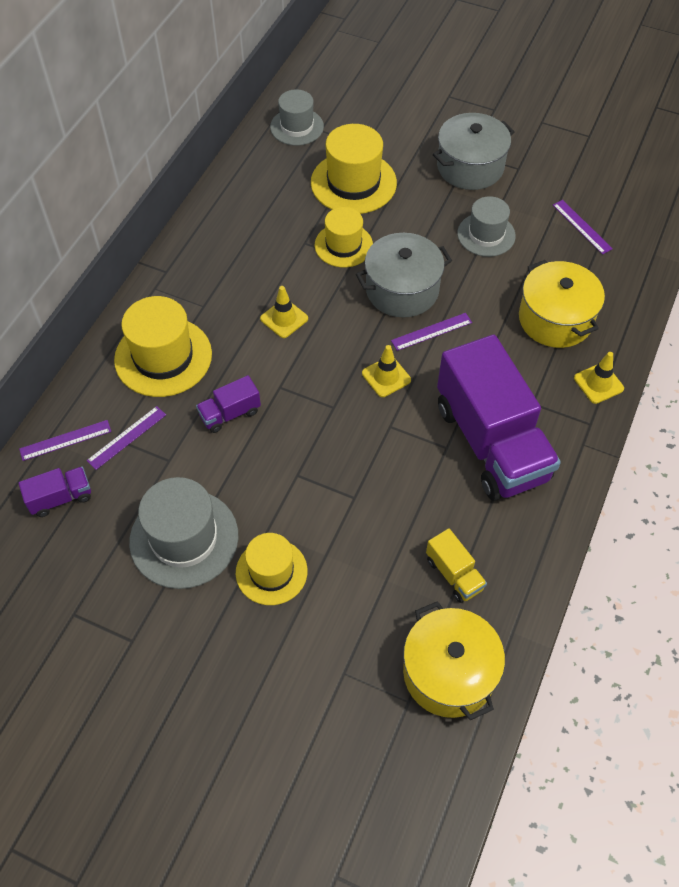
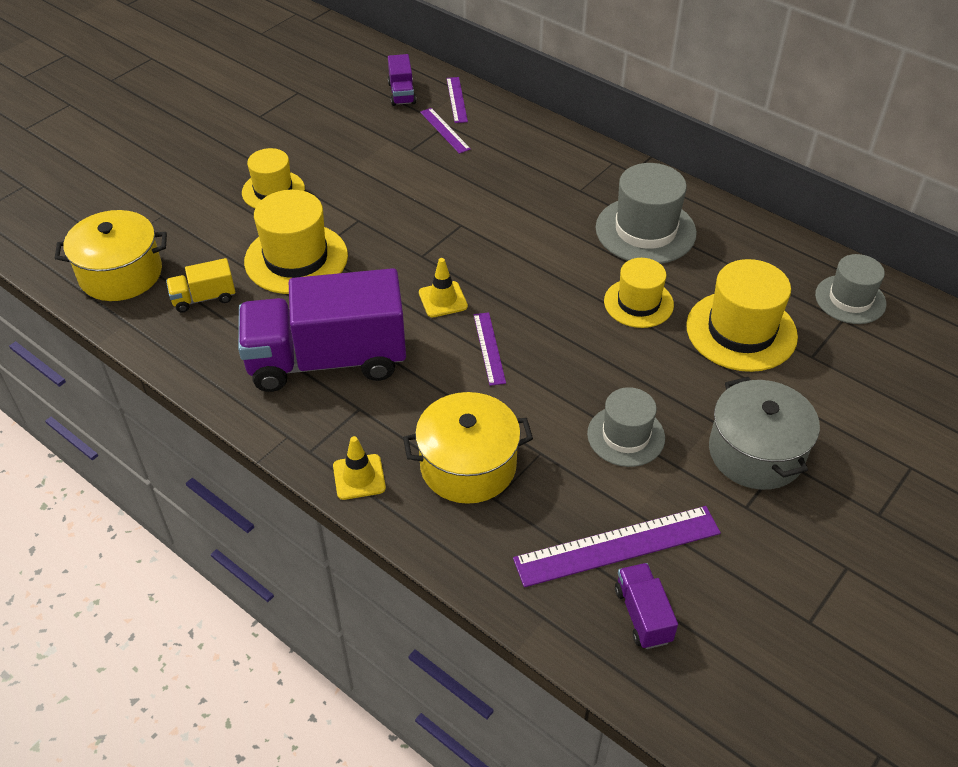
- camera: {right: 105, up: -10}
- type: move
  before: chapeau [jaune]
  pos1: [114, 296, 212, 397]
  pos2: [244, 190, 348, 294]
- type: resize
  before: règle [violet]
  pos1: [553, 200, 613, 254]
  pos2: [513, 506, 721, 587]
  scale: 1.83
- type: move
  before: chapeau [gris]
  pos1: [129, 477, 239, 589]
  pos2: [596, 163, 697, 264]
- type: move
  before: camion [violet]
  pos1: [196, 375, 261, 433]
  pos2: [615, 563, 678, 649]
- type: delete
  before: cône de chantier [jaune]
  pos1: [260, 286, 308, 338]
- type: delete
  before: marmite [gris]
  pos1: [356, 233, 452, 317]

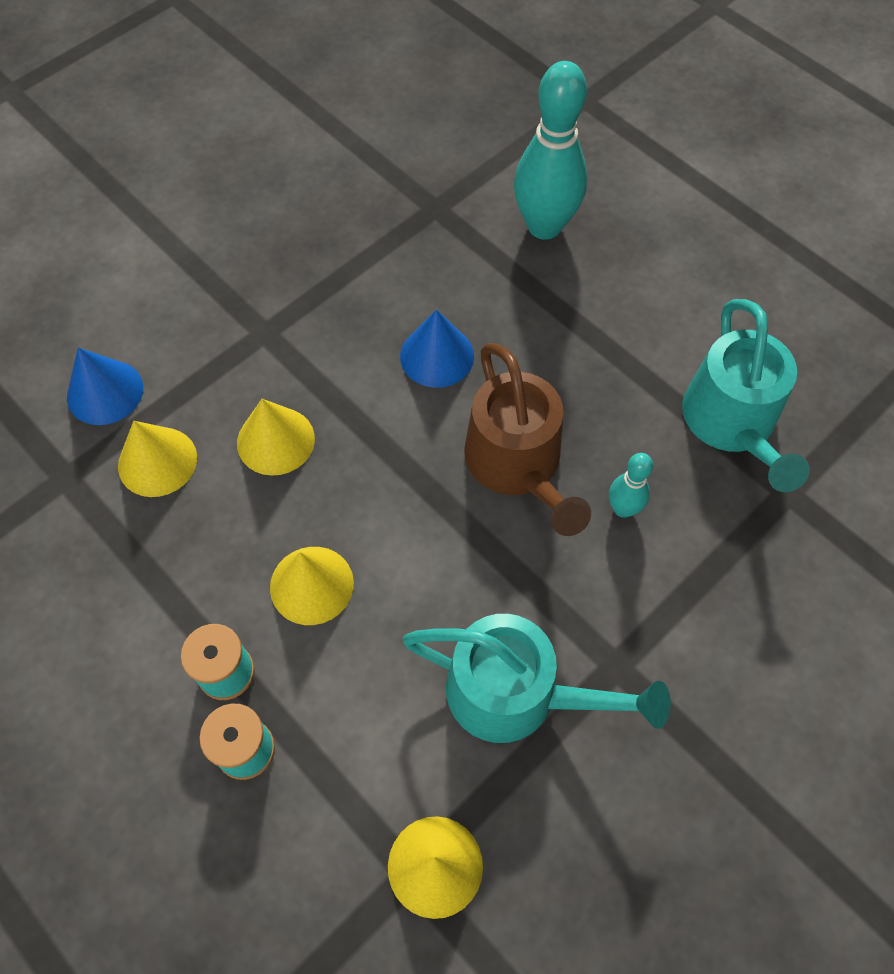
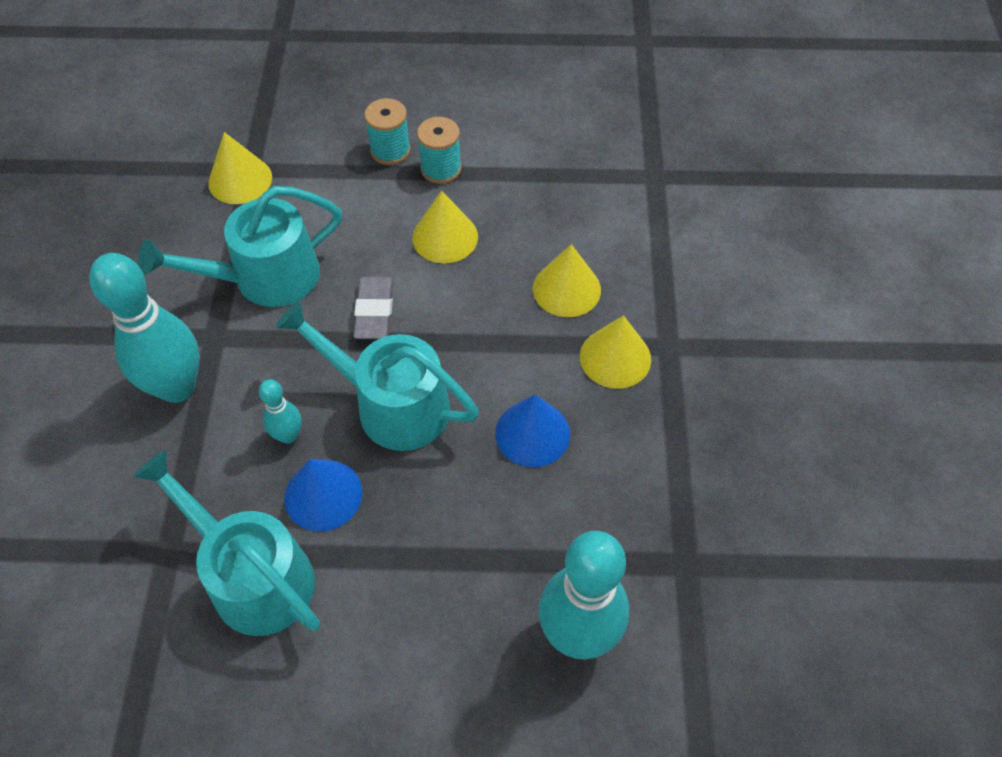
- camera: {right: 135, up: -5}
- type: insert
  after: quille [turquoise]
  pos2: [89, 253, 200, 403]
- type: recolor
  before: arrosoir [marron]
  after: arrosoir [turquoise]
  pos1: [465, 343, 591, 536]
  pos2: [275, 300, 479, 451]
- type: move
  before: cône [bleu]
  pos1: [67, 348, 143, 425]
  pos2: [284, 459, 363, 531]
- type: insert
  after: gomme [gris]
  pos2: [353, 277, 393, 339]
- type: move
  before: cône [jaune]
  pos1: [118, 421, 197, 497]
  pos2: [580, 315, 651, 389]

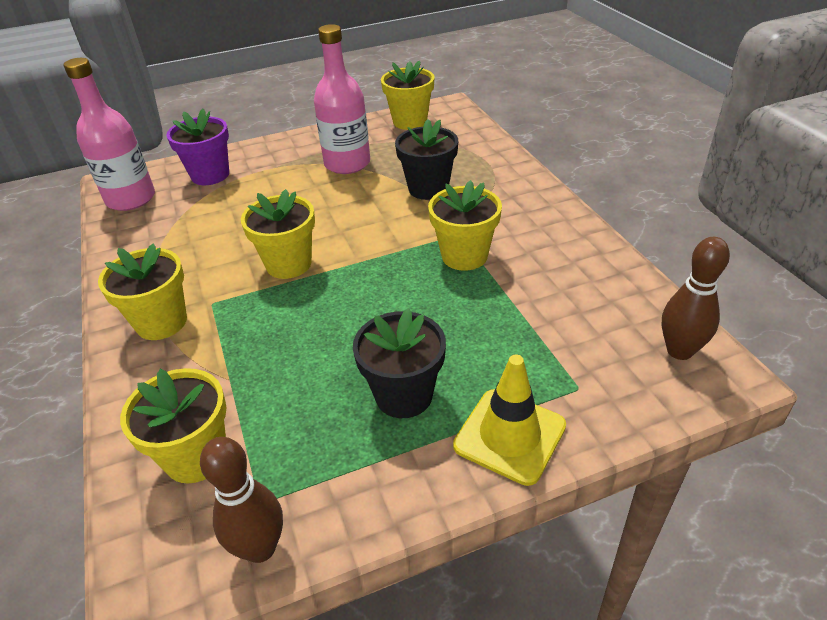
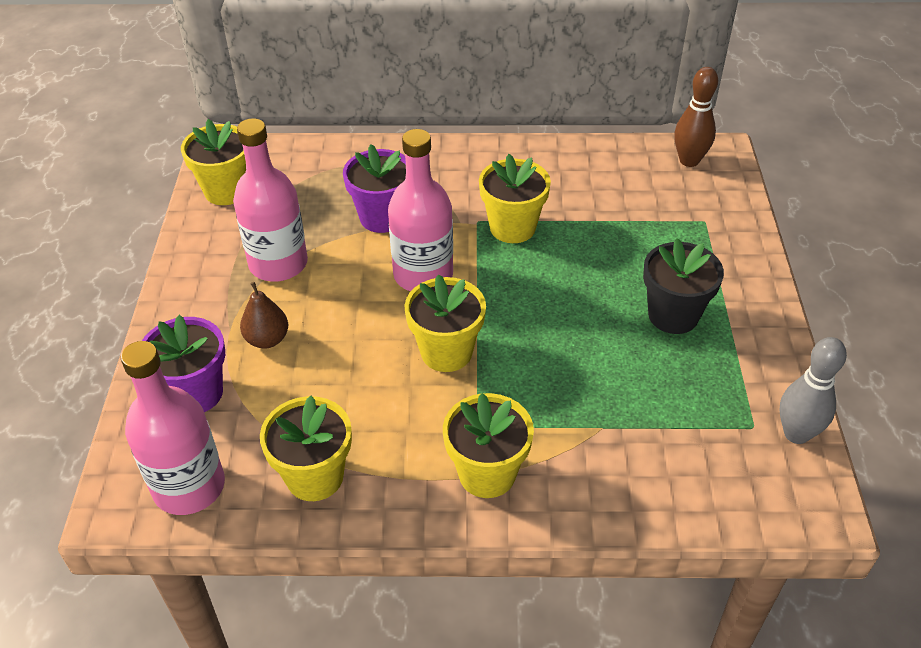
- camera: {right: -70, up: 5}
- type: insert
  after: poire [marron]
  pos2: [240, 282, 288, 348]
- type: move
  before: pot de fleurs [jaune]
  pos1: [120, 368, 226, 483]
  pos2: [260, 396, 352, 501]
- type: recolor
  before: pot de fleurs [noir]
  after: pot de fleurs [violet]
  pos1: [395, 119, 458, 200]
  pos2: [343, 144, 406, 233]
- type: insert
  after: bouteille [rose]
  pos2: [388, 129, 453, 291]
- type: recolor
  before: quille [marron]
  after: quille [gris]
  pos1: [200, 437, 283, 563]
  pos2: [780, 337, 847, 444]
- type: delete
  before: cône de chantier [jaune]
  pos1: [453, 354, 566, 486]

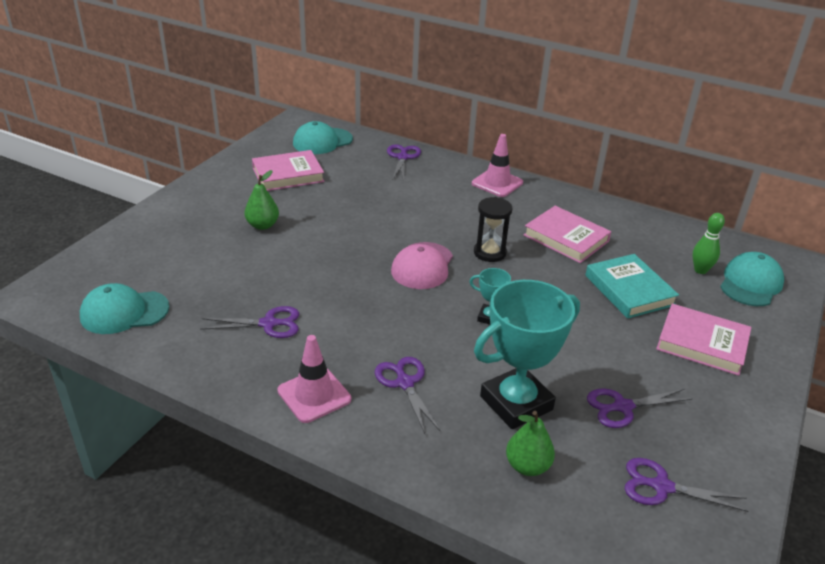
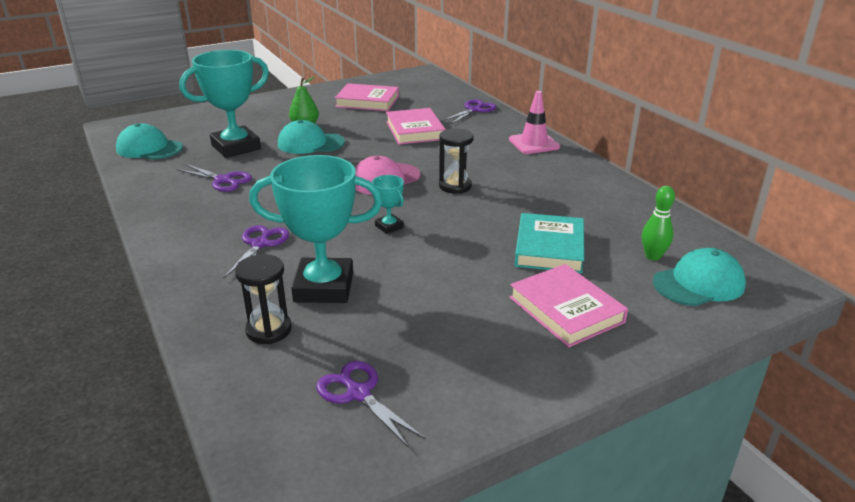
- camera: {right: 35, up: -5}
- type: insert
  after: trophée [turquoise]
  pos2: [179, 50, 269, 158]
- type: replace
  before: poire [vert]
  after: sablier [noir]
  pos1: [506, 411, 555, 476]
  pos2: [235, 254, 292, 344]
- type: move
  before: casquette [turquoise]
  pos1: [293, 121, 353, 154]
  pos2: [278, 120, 345, 154]
- type: move
  before: livre [rose]
  pos1: [524, 206, 611, 263]
  pos2: [386, 108, 446, 145]
- type: delete
  before: cône de chantier [rose]
  pos1: [277, 335, 351, 423]
- type: delete
  before: ciseaux [violet]
  pos1: [587, 388, 693, 428]

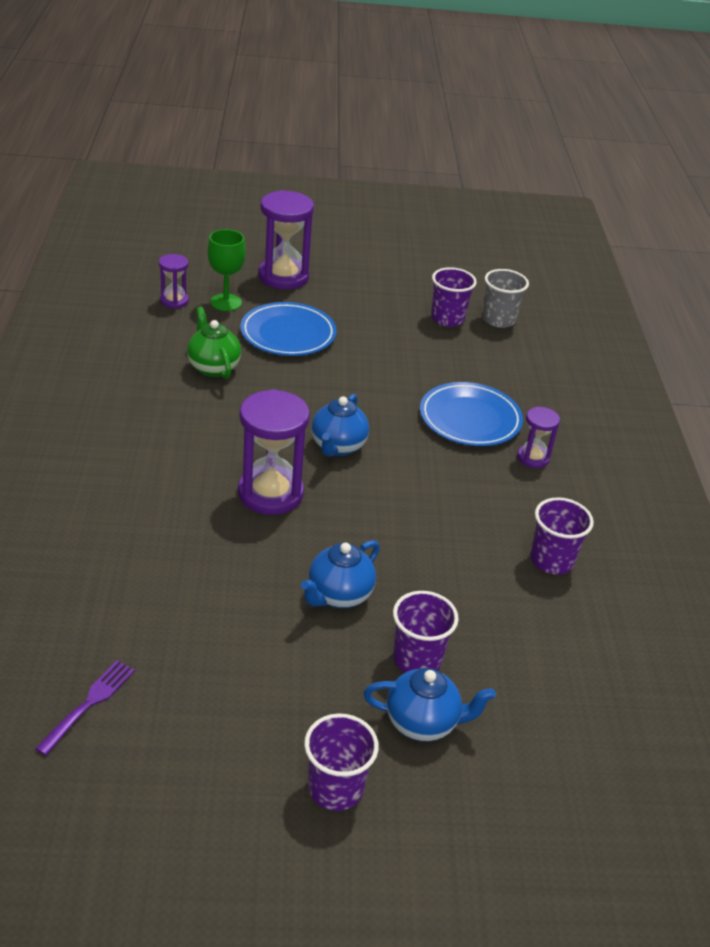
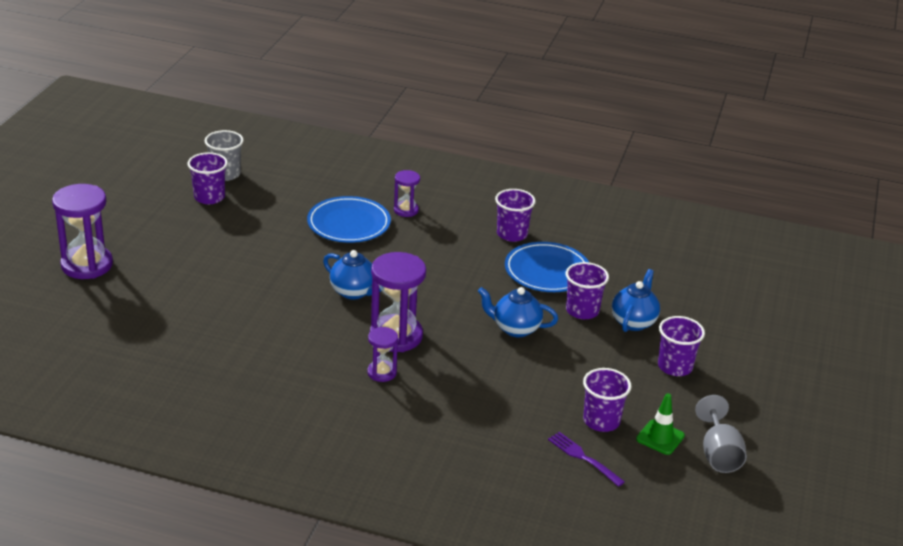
- camera: {right: -70, up: -5}
- type: move
  before: sablier [violet]
  pos1: [159, 254, 189, 309]
  pos2: [367, 327, 398, 382]
- type: rotate
  before: théière [bleu]
  pos1: [301, 540, 380, 608]
  pos2: [478, 287, 558, 337]
  turn: 135
- type: move
  before: assiette [bleu]
  pos1: [240, 302, 336, 356]
  pos2: [505, 242, 589, 292]
- type: insert
  after: gobelet [violet]
  pos2: [583, 368, 632, 432]
- type: insert
  after: cône de chantier [vert]
  pos2: [636, 393, 685, 455]
- type: insert
  after: verre à pied [gris]
  pos2: [695, 395, 747, 473]
- type: delete
  before: théière [vert]
  pos1: [187, 307, 241, 379]
- type: delete
  before: verre à pied [vert]
  pos1: [208, 229, 246, 311]

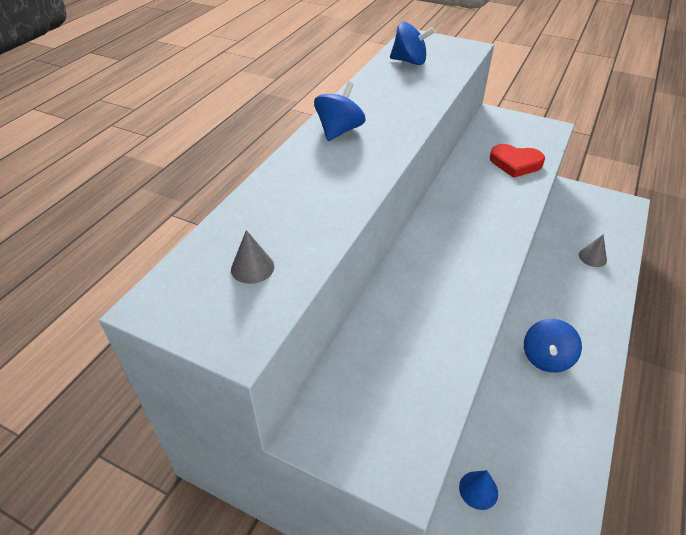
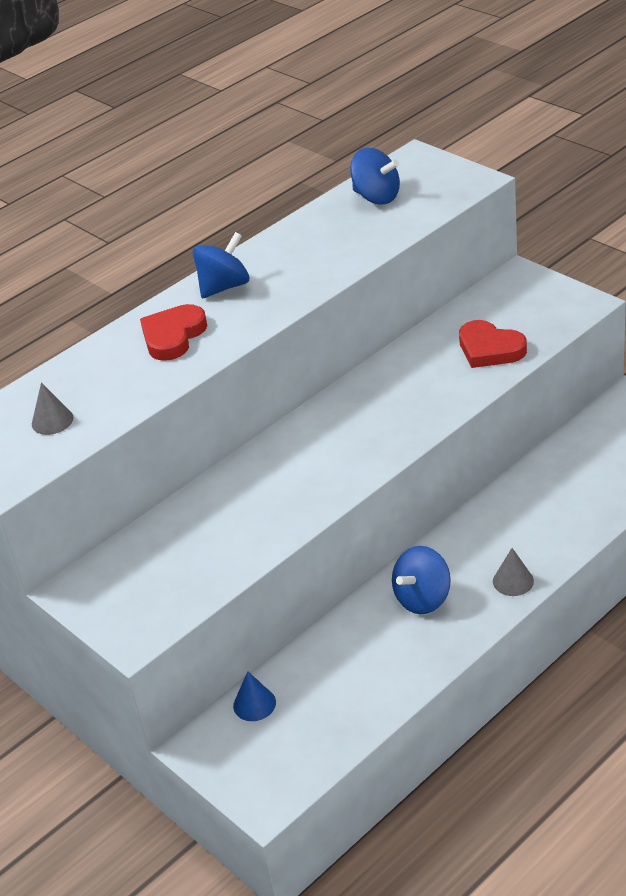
- camera: {right: 25, up: -5}
- type: insert
  after: cœur [rouge]
  pos2: [140, 304, 207, 361]
- type: move
  before: cône [gris]
  pos1: [579, 234, 607, 267]
  pos2: [493, 548, 534, 596]

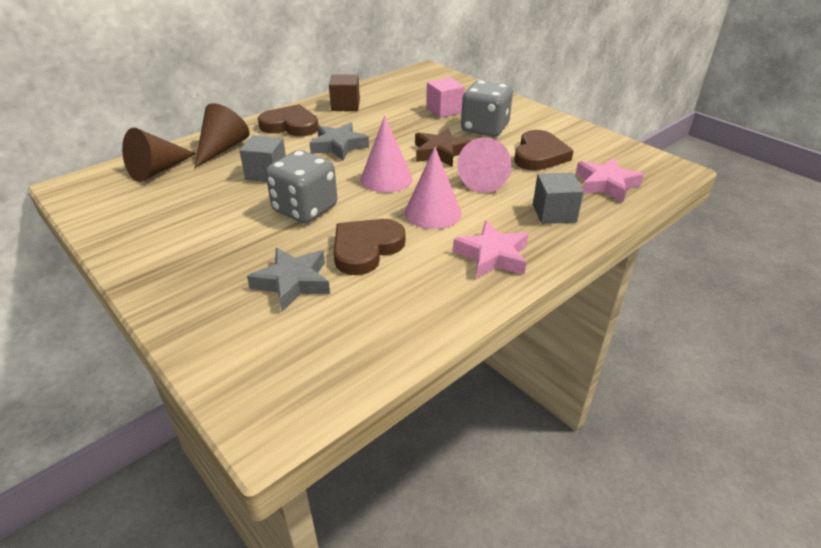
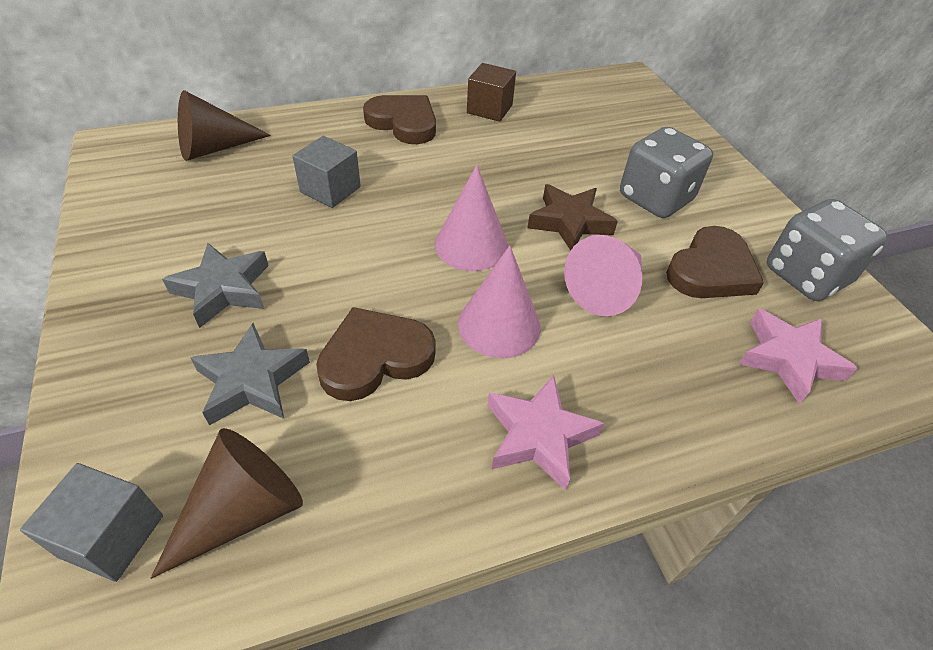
- camera: {right: 20, up: 10}
- type: move
  before: cube [gris]
  pos1: [533, 173, 584, 224]
  pos2: [20, 463, 163, 582]
- type: move
  before: cône [marron]
  pos1: [195, 103, 250, 168]
  pos2: [151, 428, 303, 579]
- type: move
  before: étoile [gris]
  pos1: [309, 122, 369, 160]
  pos2: [162, 243, 269, 328]
- type: move
  before: dé [gris]
  pos1: [265, 150, 337, 223]
  pos2: [767, 199, 888, 301]
- type: delete
  before: cube [rose]
  pos1: [426, 77, 465, 118]

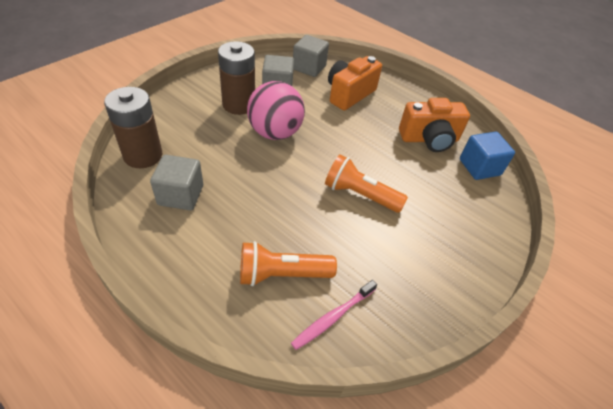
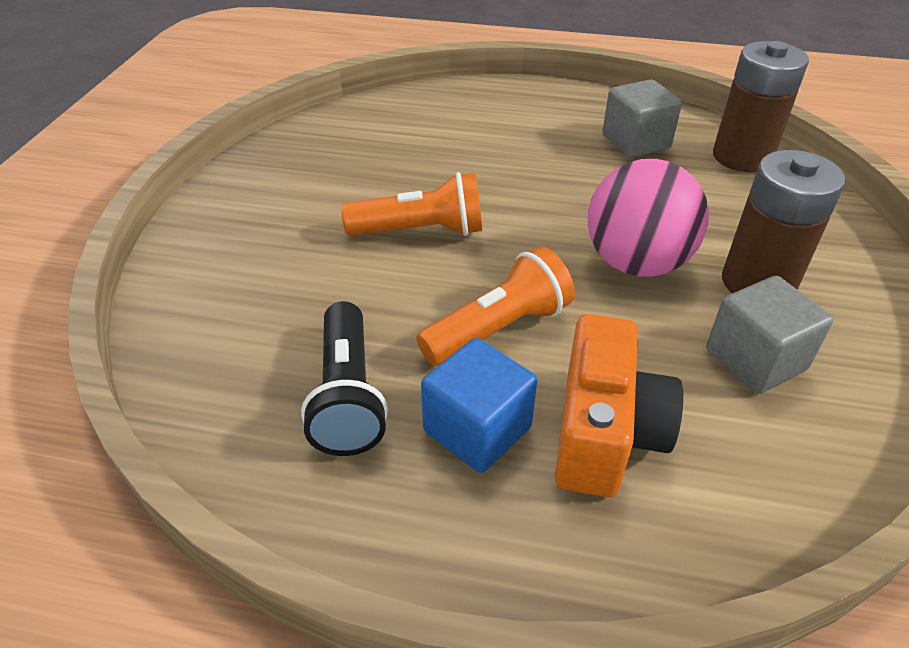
- camera: {right: 155, up: -5}
- type: replace
  before: appareil photo [orange]
  after: lampe de poche [noir]
  pos1: [399, 98, 470, 152]
  pos2: [301, 301, 388, 456]
- type: move
  before: lampe de poche [orange]
  pos1: [240, 241, 337, 286]
  pos2: [416, 246, 575, 366]
- type: move
  before: cube [bleu]
  pos1: [460, 132, 515, 180]
  pos2: [421, 338, 537, 473]
- type: delete
  before: brosse à dents [rose]
  pos1: [291, 280, 377, 350]
- type: delete
  before: cube [gris]
  pos1: [293, 35, 329, 77]

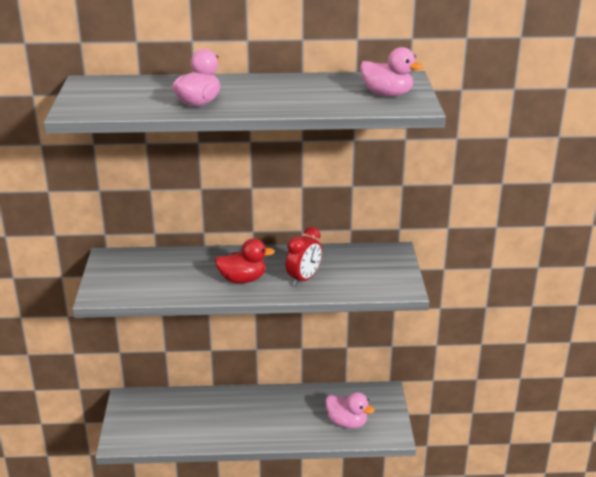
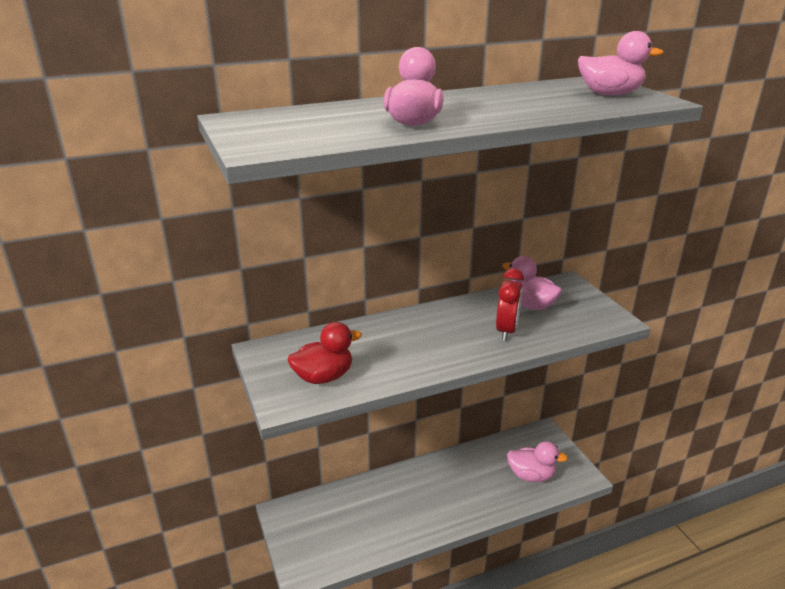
- camera: {right: -20, up: 0}
- type: move
  before: canard [rouge]
  pos1: [214, 238, 275, 283]
  pos2: [288, 322, 362, 384]
- type: insert
  after: canard [rose]
  pos2: [502, 256, 562, 310]

